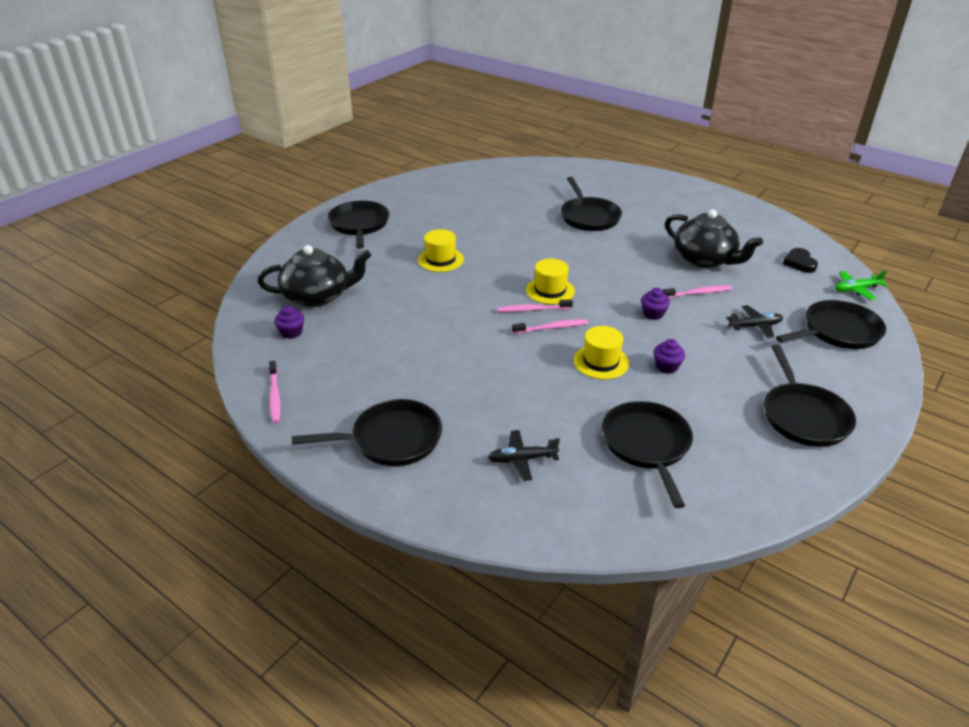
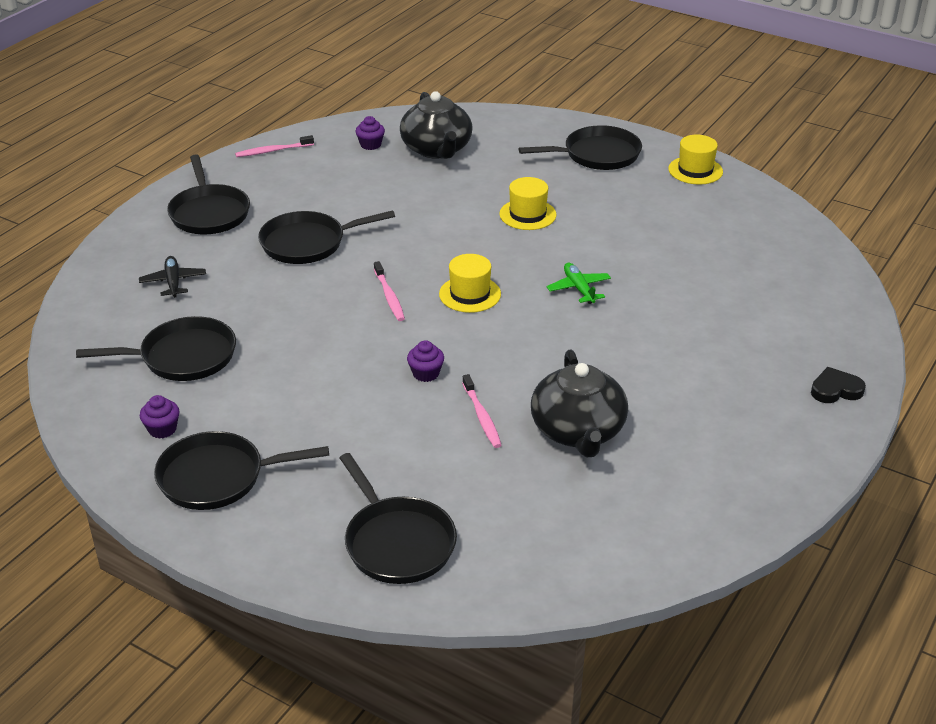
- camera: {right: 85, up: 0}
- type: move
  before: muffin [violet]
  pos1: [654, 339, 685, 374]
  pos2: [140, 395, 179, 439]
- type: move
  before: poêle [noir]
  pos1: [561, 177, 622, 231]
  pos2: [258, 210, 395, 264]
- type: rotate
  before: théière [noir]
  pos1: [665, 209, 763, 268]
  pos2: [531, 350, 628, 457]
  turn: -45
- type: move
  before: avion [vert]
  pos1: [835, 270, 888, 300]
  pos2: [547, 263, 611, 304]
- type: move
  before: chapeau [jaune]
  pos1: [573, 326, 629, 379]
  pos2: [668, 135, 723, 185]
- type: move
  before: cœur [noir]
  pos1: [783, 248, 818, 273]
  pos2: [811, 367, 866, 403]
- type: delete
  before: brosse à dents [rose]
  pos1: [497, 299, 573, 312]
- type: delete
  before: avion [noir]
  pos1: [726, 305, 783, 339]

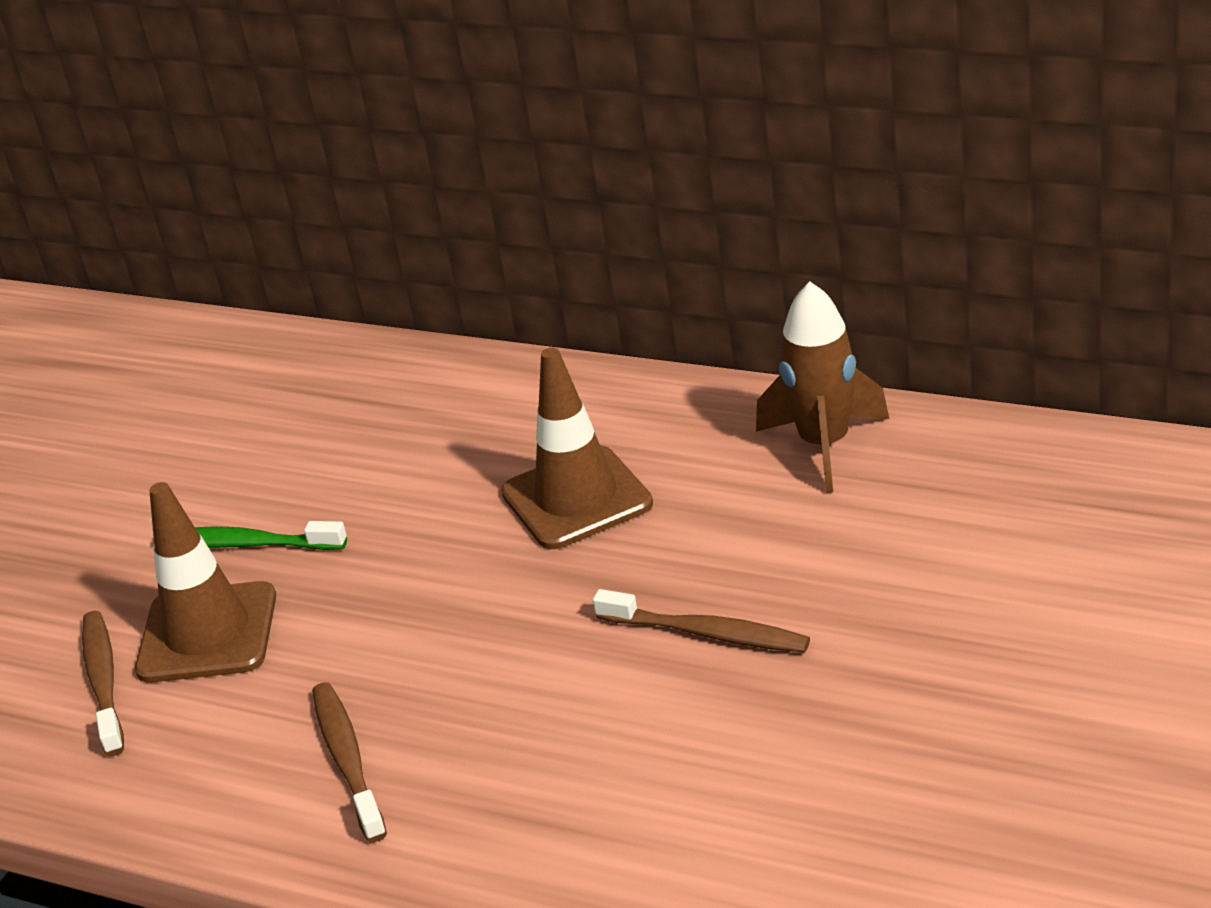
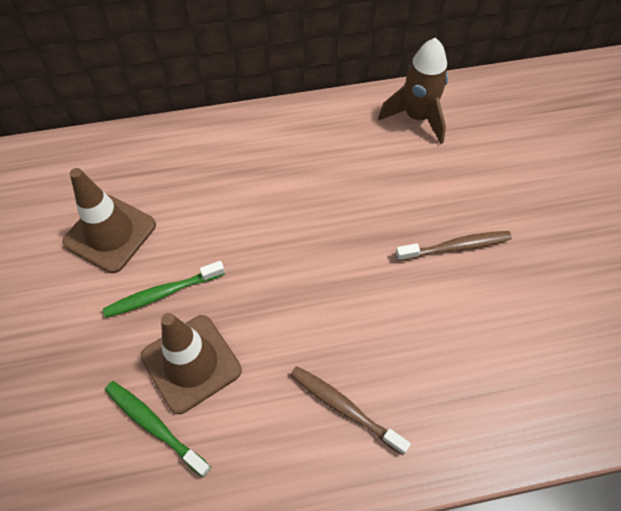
- camera: {right: -40, up: 25}
- type: move
  before: cône de chantier [marron]
  pos1: [501, 348, 653, 549]
  pos2: [62, 168, 156, 273]
- type: recolor
  before: brosse à dents [marron]
  after: brosse à dents [vert]
  pos1: [82, 611, 124, 756]
  pos2: [105, 381, 211, 477]

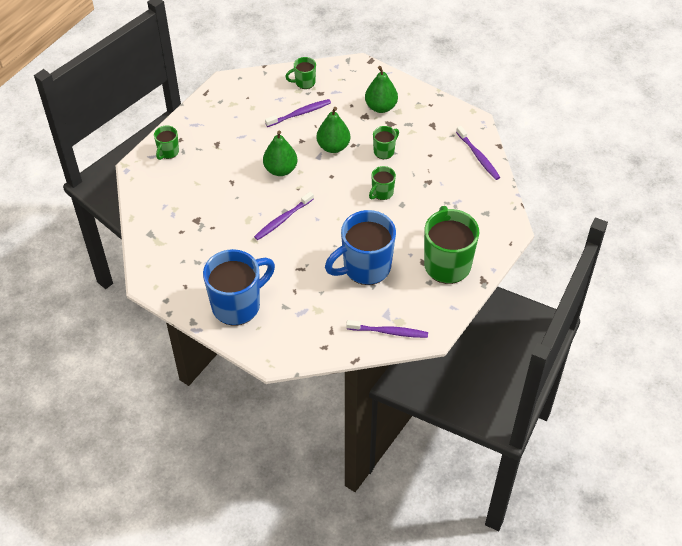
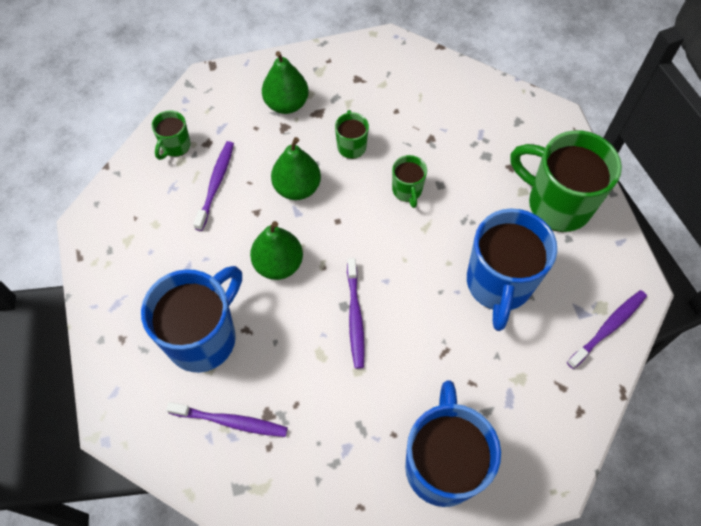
- camera: {right: -50, up: 10}
- type: insert
  after: tasse [bleu]
  pos2: [141, 266, 242, 372]
- type: move
  before: brosse à dents [violet]
  pos1: [456, 126, 501, 180]
  pos2: [166, 402, 288, 437]
- type: delete
  before: tasse [vert]
  pos1: [154, 126, 179, 160]

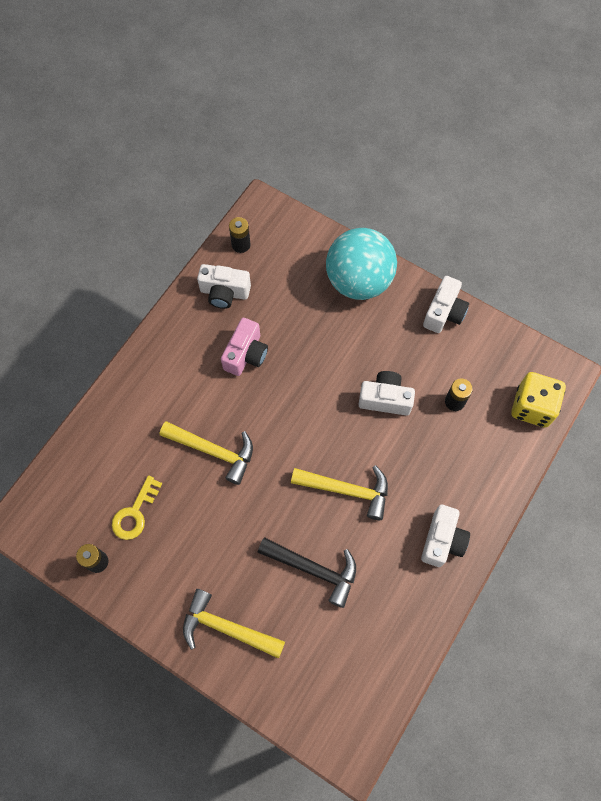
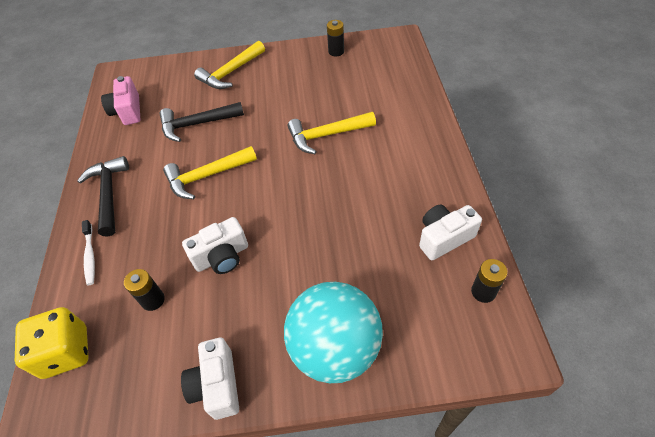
- camera: {right: 145, up: -15}
- type: replace
  before: appareil photo [blanc]
  after: marteau [noir]
  pos1: [421, 505, 470, 567]
  pos2: [77, 156, 129, 237]
- type: insert
  after: brosse à dents [blanc]
  pos2: [82, 220, 95, 285]
- type: move
  before: appareil photo [rose]
  pos1: [221, 318, 268, 376]
  pos2: [101, 76, 141, 125]
- type: rotate
  before: marteau [jaune]
  pos1: [183, 589, 285, 659]
  pos2: [194, 41, 265, 89]
  turn: 150
- type: delete
  before: clé [jaune]
  pos1: [112, 476, 162, 540]

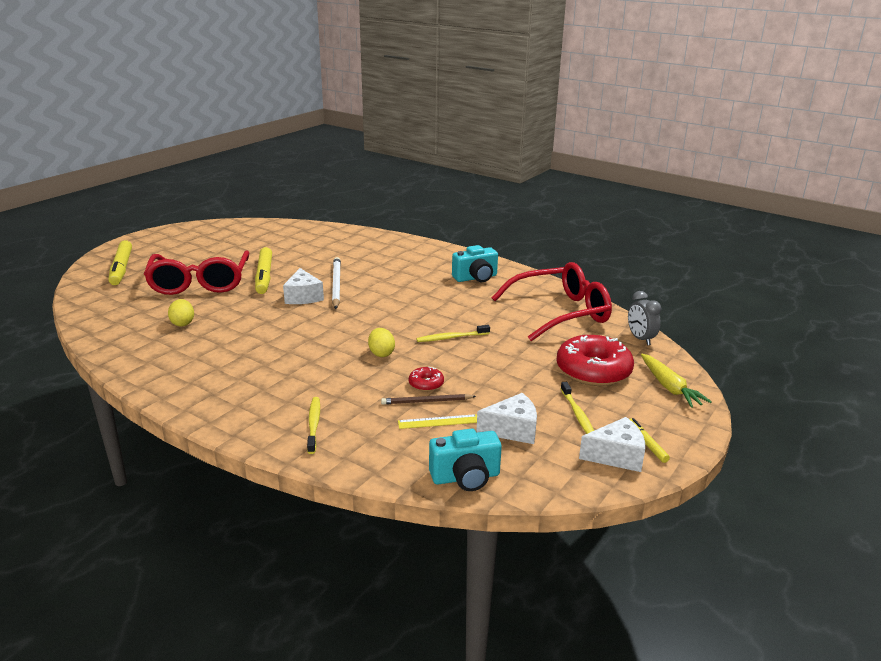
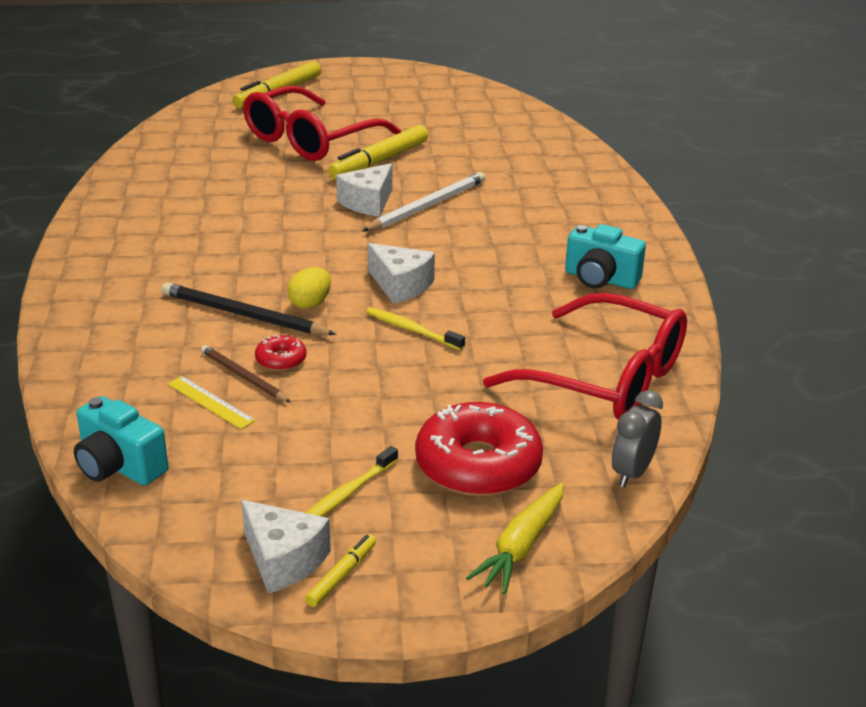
- camera: {right: 50, up: 5}
- type: insert
  after: crayon [noir]
  pos2: [162, 282, 337, 335]
- type: move
  before: fromage [blanc]
  pos1: [476, 393, 537, 444]
  pos2: [368, 243, 435, 304]
- type: delete
  before: œuf [jaune]
  pos1: [168, 299, 194, 327]
- type: delete
  before: brosse à dents [jaune]
  pos1: [307, 397, 320, 454]

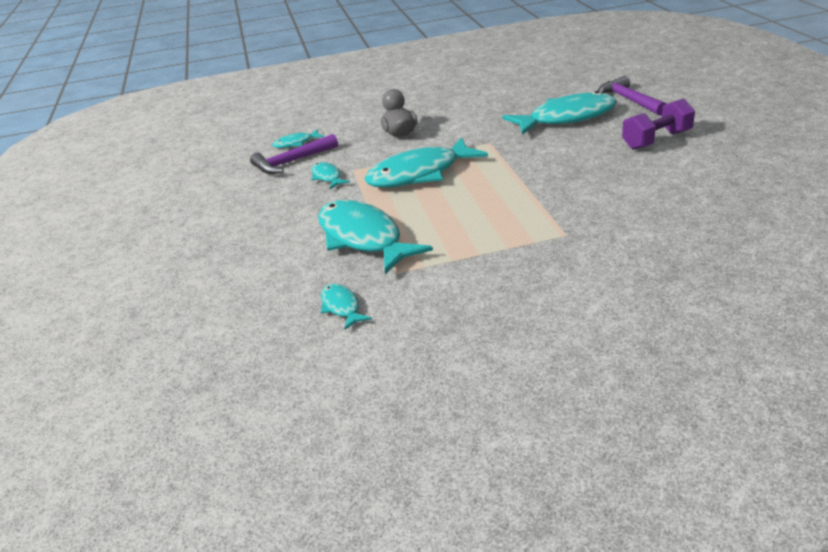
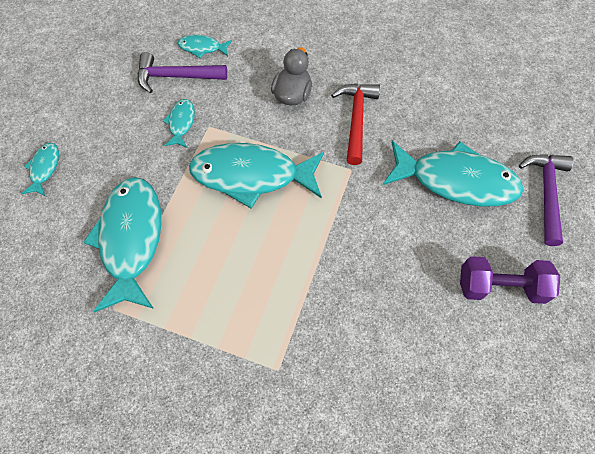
- camera: {right: 30, up: 30}
- type: move
  before: poisson [turquoise]
  pos1: [321, 284, 372, 330]
  pos2: [21, 143, 59, 196]
- type: insert
  after: marteau [rouge]
  pos2: [331, 84, 380, 165]

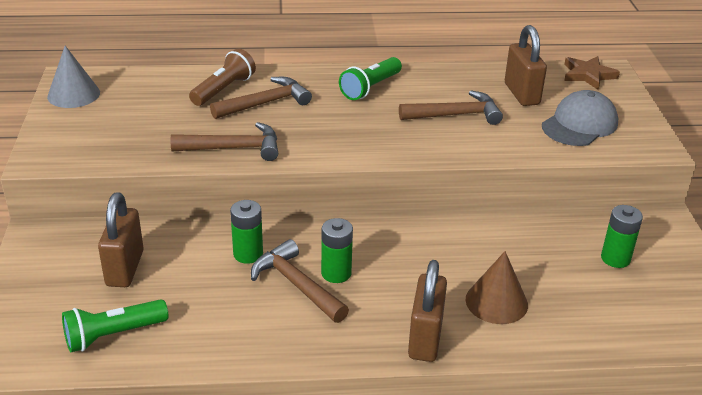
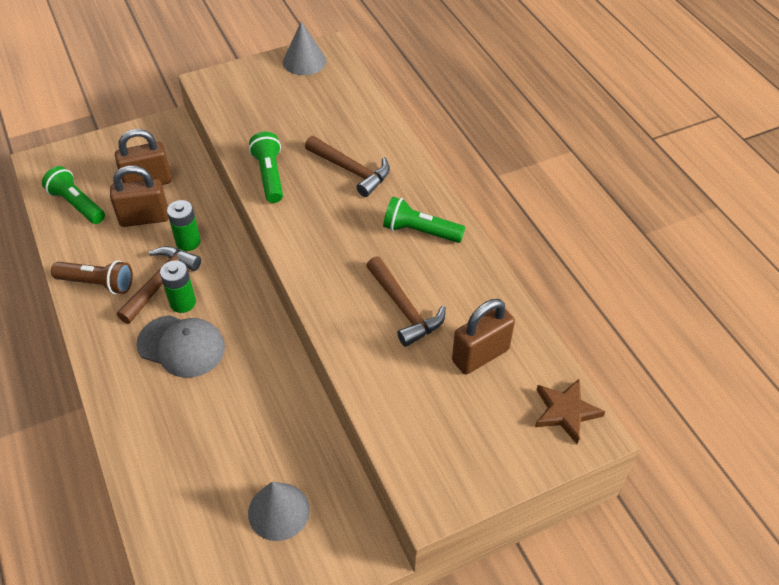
- camera: {right: 70, up: 15}
- type: move
  before: lampe de poche [marron]
  pos1: [189, 49, 256, 106]
  pos2: [51, 260, 133, 294]
- type: move
  before: cadenas [marron]
  pos1: [408, 260, 447, 362]
  pos2: [110, 165, 168, 227]
- type: move
  before: casquette [gris]
  pos1: [542, 90, 618, 146]
  pos2: [137, 315, 225, 378]
- type: replace
  before: pile [vert]
  after: cône [gris]
  pos1: [601, 205, 643, 268]
  pos2: [248, 482, 310, 541]
- type: replace
  before: marteau [marron]
  after: lampe de poche [vert]
  pos1: [171, 122, 278, 161]
  pos2: [249, 132, 283, 203]
- type: delete
  before: cône [marron]
  pos1: [466, 251, 528, 324]

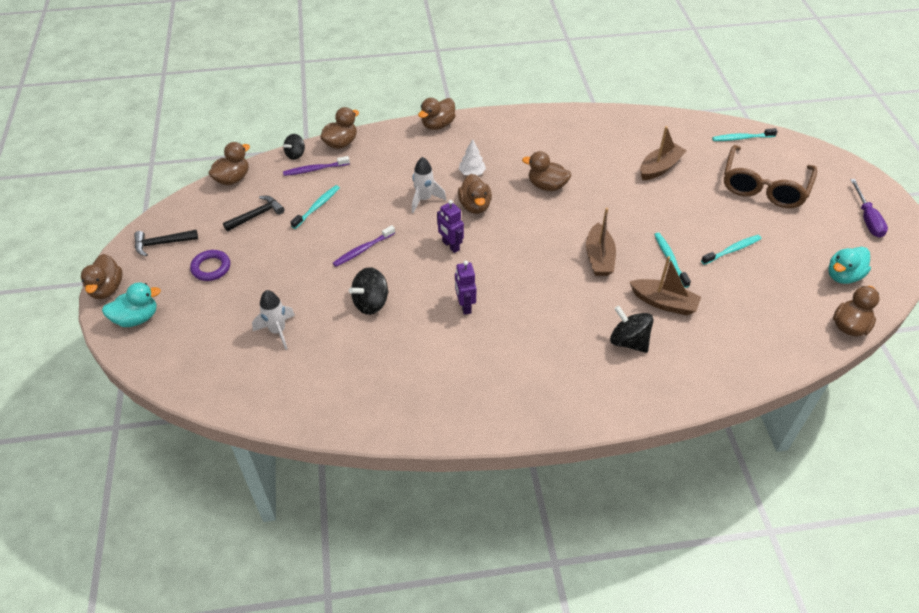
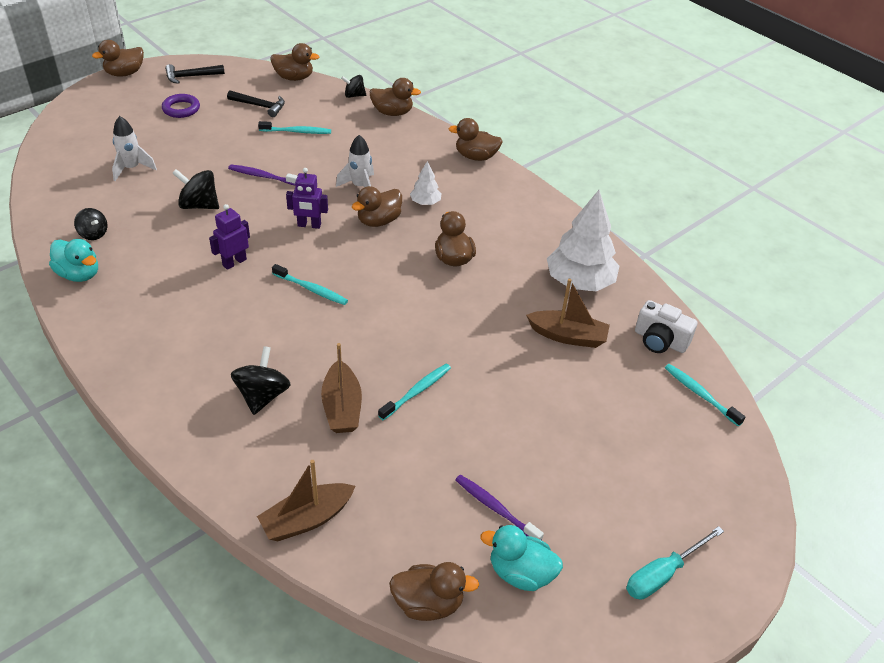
- camera: {right: 55, up: -5}
- type: move
  before: canard [turquoise]
  pos1: [102, 282, 161, 327]
  pos2: [49, 239, 98, 282]
- type: insert
  after: toupie [noir]
  pos2: [74, 208, 107, 240]
- type: rotate
  before: marteau [noir]
  pos1: [134, 230, 198, 256]
  pos2: [165, 64, 225, 84]
  turn: -60
- type: move
  before: bateau [marron]
  pos1: [586, 208, 616, 276]
  pos2: [257, 460, 355, 541]
- type: move
  before: brosse à dents [turquoise]
  pos1: [701, 235, 762, 265]
  pos2: [272, 264, 348, 305]
- type: rotate
  before: robot [violet]
  pos1: [437, 200, 464, 253]
  pos2: [286, 168, 328, 229]
  turn: -105
- type: move
  before: brosse à dents [violet]
  pos1: [283, 156, 350, 176]
  pos2: [456, 475, 544, 540]
- type: insert
  after: arbre [blanc]
  pos2: [547, 190, 619, 291]
- type: recolor
  before: tournevis [violet]
  after: tournevis [turquoise]
  pos1: [850, 179, 888, 238]
  pos2: [626, 526, 724, 599]
- type: insert
  after: appareil photo [blanc]
  pos2: [635, 300, 698, 353]
- type: delete
  before: lunettes [marron]
  pos1: [724, 145, 817, 208]

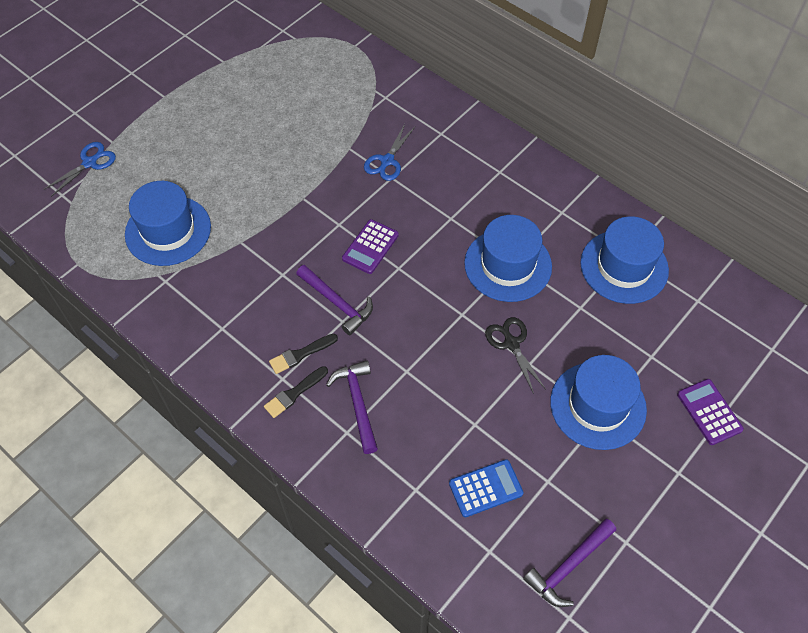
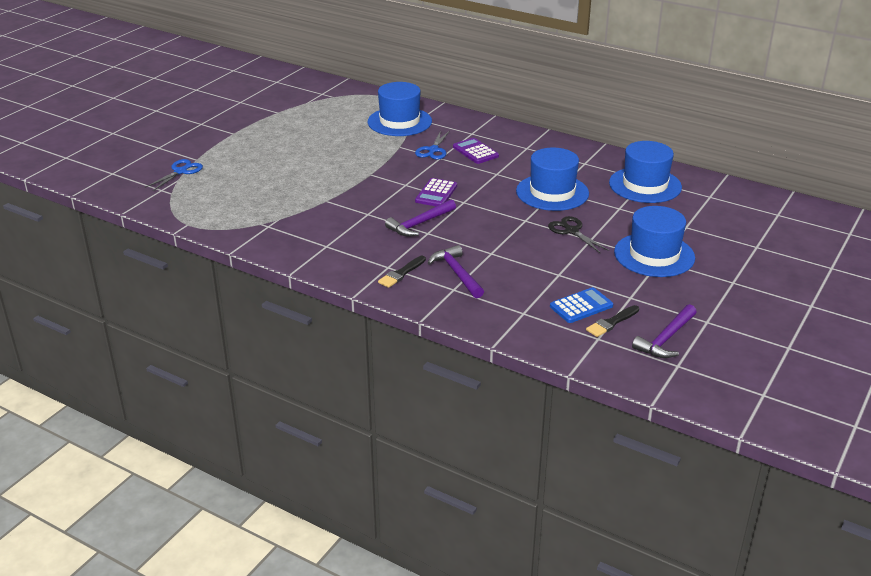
- camera: {right: -10, up: -25}
- type: move
  before: chapeau [bleu]
  pos1: [125, 181, 211, 266]
  pos2: [368, 82, 432, 136]
- type: rotate
  before: marteau [violet]
  pos1: [296, 265, 373, 335]
  pos2: [385, 199, 456, 237]
  turn: 105
- type: move
  before: calculatrice [violet]
  pos1: [677, 379, 744, 445]
  pos2: [453, 138, 499, 164]
- type: move
  before: pinceau [noir]
  pos1: [269, 334, 338, 374]
  pos2: [586, 305, 639, 337]

